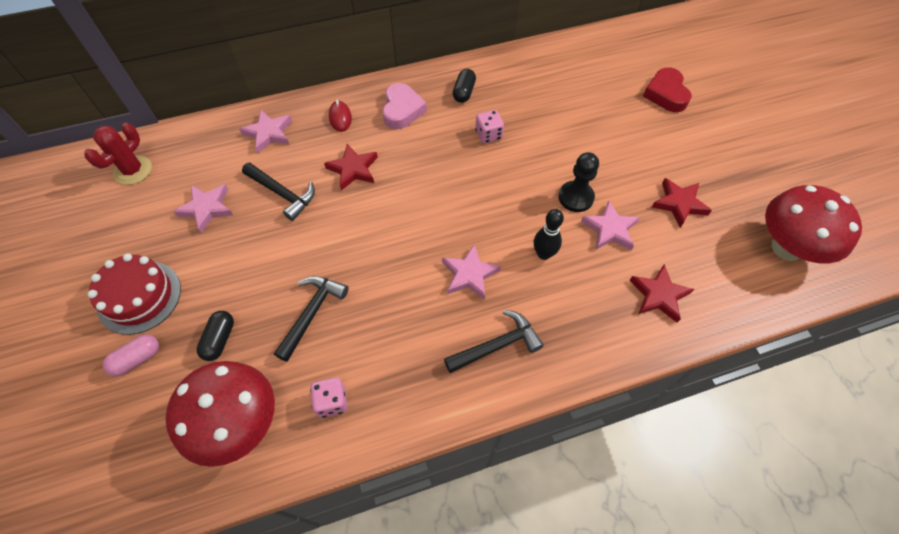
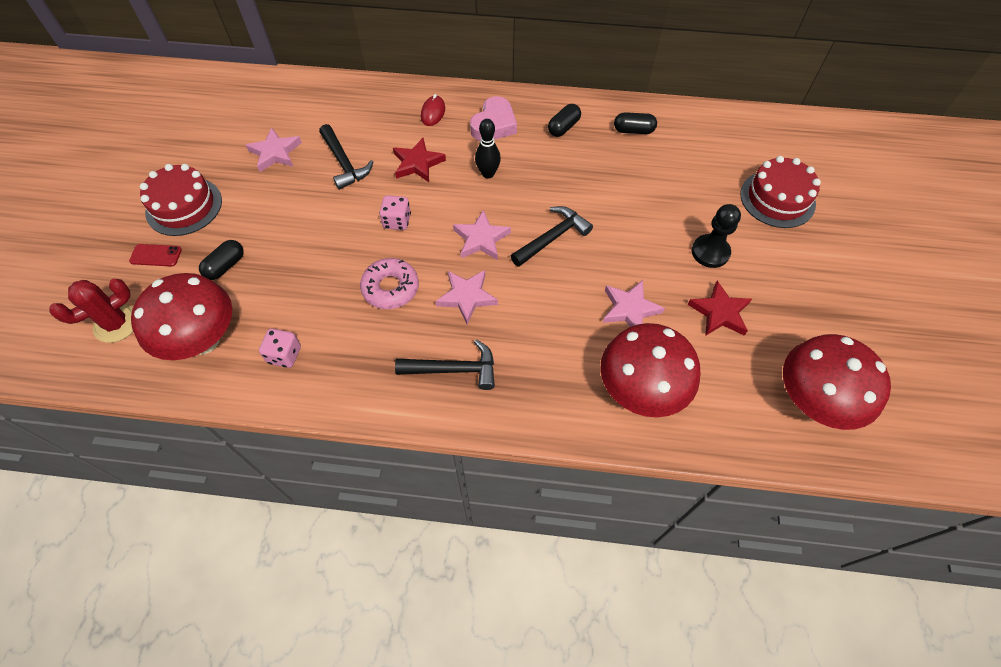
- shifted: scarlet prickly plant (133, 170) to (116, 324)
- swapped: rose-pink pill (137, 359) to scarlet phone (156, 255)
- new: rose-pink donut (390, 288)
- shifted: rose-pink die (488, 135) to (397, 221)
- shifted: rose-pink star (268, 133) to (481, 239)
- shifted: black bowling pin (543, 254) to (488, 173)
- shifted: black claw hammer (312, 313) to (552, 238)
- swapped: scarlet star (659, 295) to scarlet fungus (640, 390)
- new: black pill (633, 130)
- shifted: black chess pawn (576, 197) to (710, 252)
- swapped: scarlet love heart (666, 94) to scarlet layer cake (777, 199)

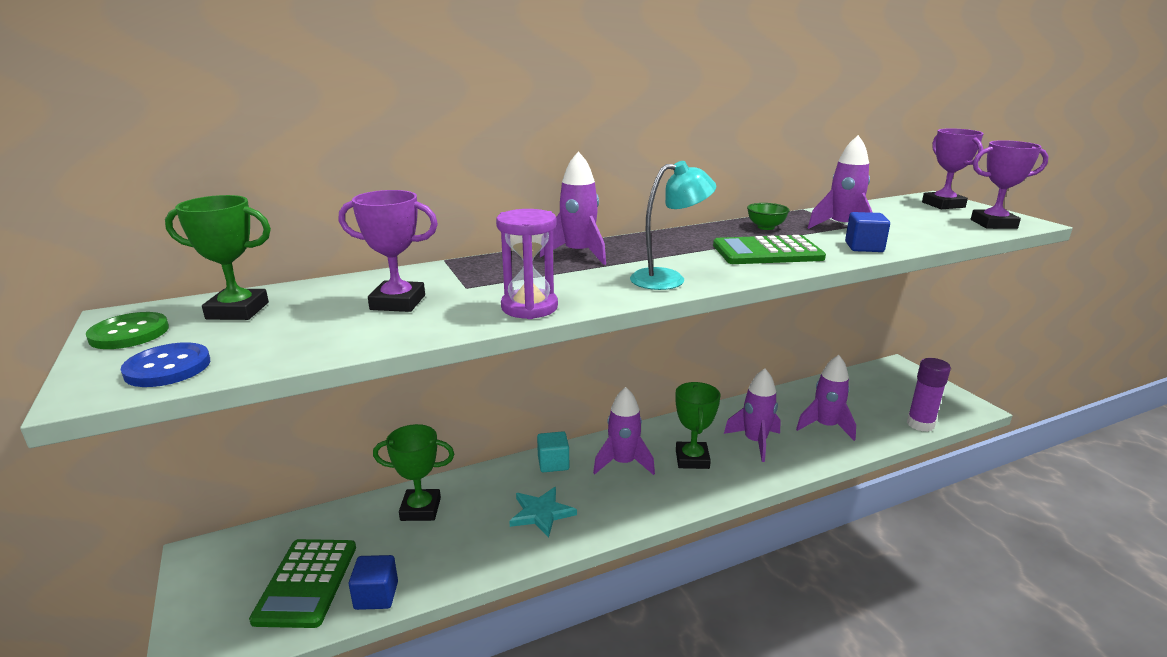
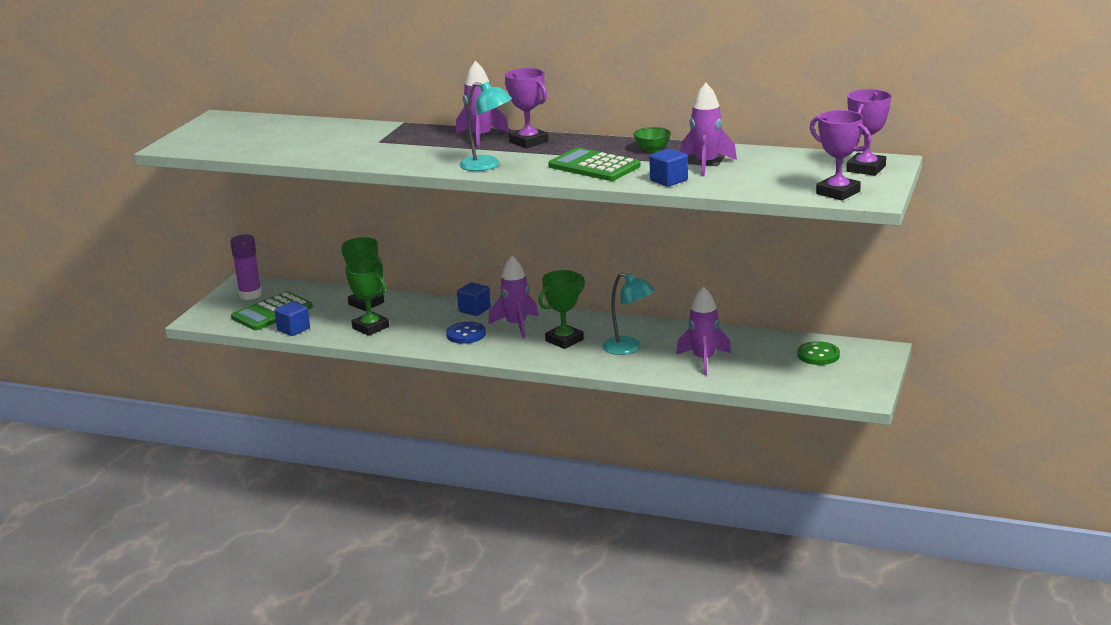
- shifted: violet glue stick (920, 424) to (250, 295)
- shifted: emerald prize cup (238, 310) to (370, 327)
- shifted: cobalt button (168, 367) to (466, 334)
- repainted: teal block (553, 463) to cobalt block (474, 310)
- shifted: violet prize cup (398, 302) to (528, 142)
- swapped: violet rocket (755, 442) to teal reading lamp (629, 348)
- shifted: emerald button (129, 333) to (818, 355)
- gone: violet hourglass (529, 307)
- gone: teal star (541, 513)

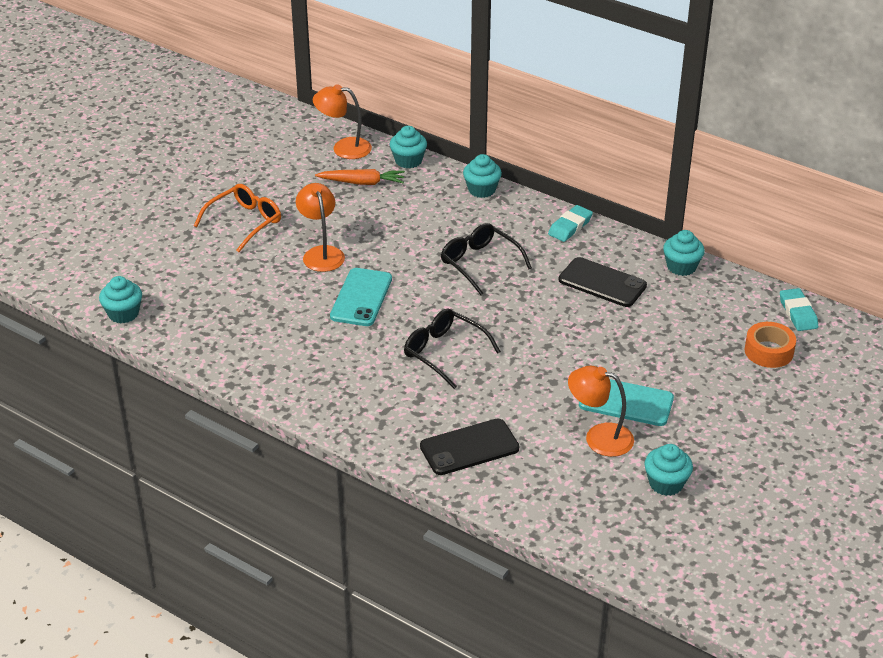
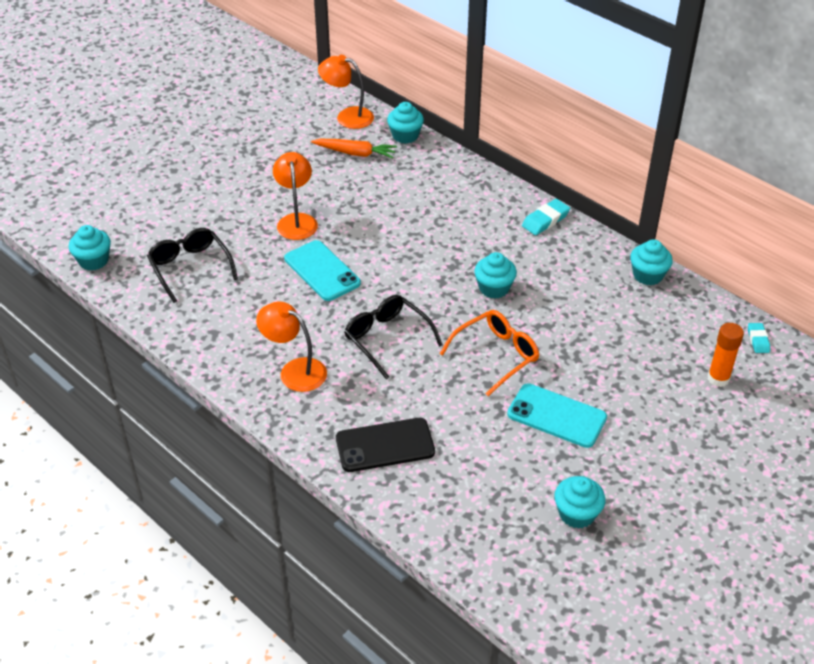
- shifted: black eyeglasses (479, 263) to (190, 268)
- shifted: orange-coloured reading lamp (599, 437) to (295, 371)
- rotated: teal phone (361, 297) = (322, 271) 60 degrees counterclockwise
- shifted: orange-coloured eyeglasses (245, 222) to (496, 355)
- shifted: teal fairy cake (482, 190) to (494, 288)
- swapped: orange-coloured tape (768, 351) to orange-coloured glue stick (718, 378)
- scaled: teal pencil eraser (798, 313) = (758, 340) x0.65
- gone: black phone (602, 283)

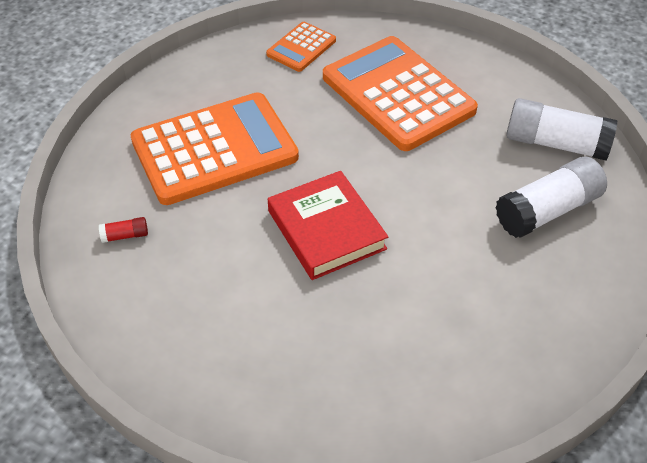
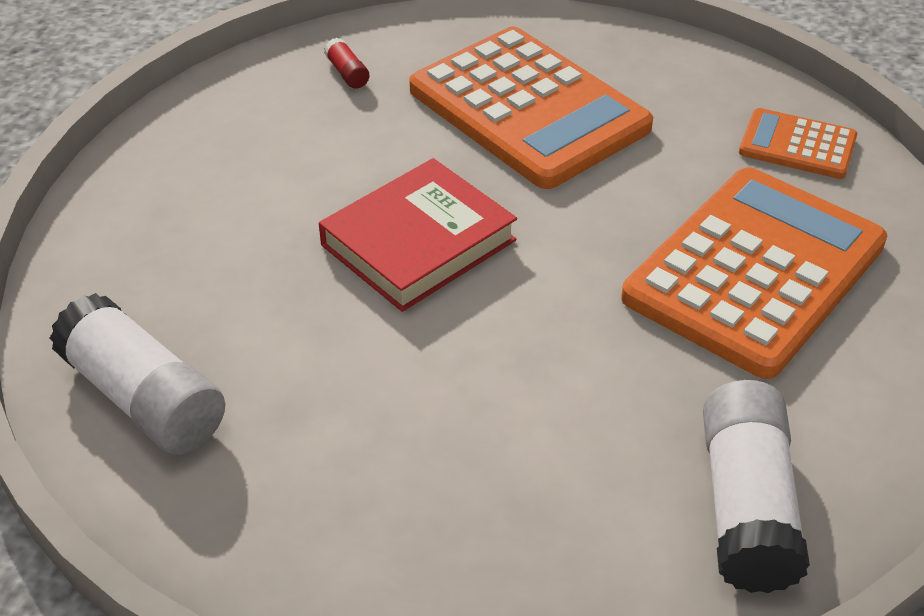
- shifted: white glue stick (548, 210) to (144, 398)

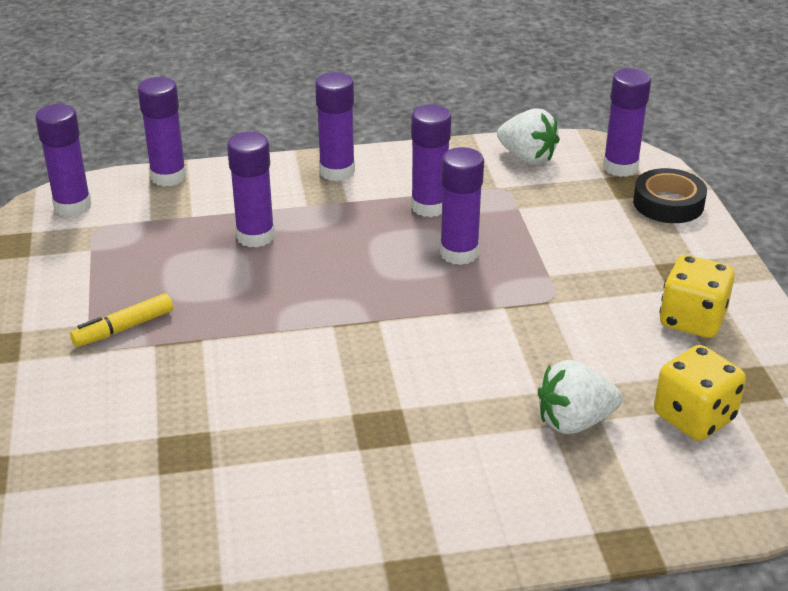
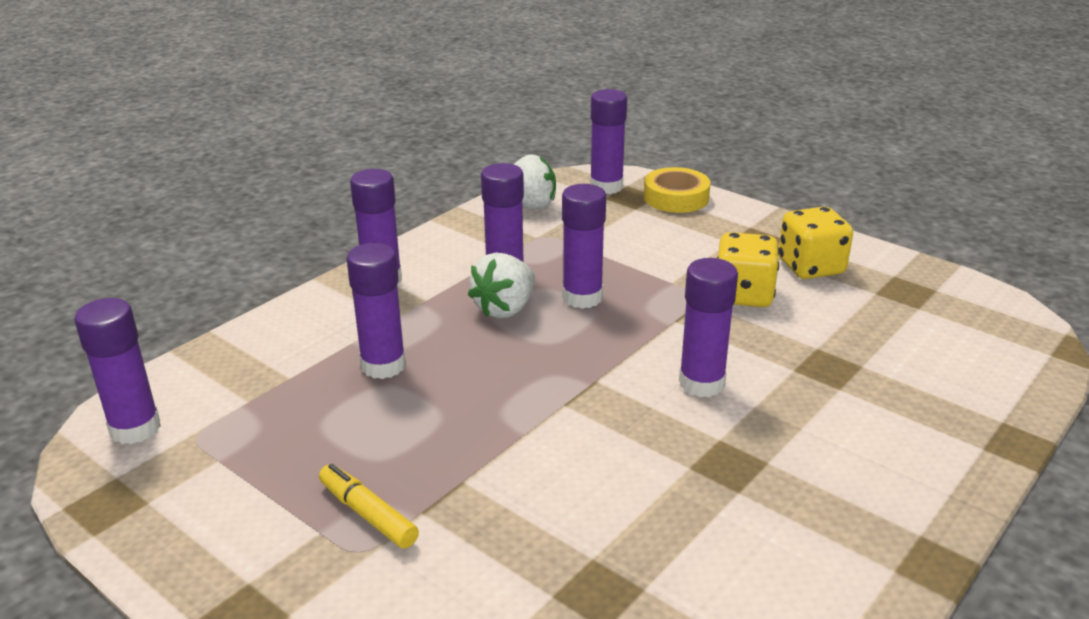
- rotated: bright yellow marker (124, 328) = (368, 514) 120 degrees clockwise
- shifted: white strawberry (574, 421) to (505, 309)
- repainted: black tape (668, 203) to bright yellow tape (676, 197)
- shifted: violet glue stick (168, 177) to (701, 383)
- shifted: bright yellow die (694, 417) to (743, 295)

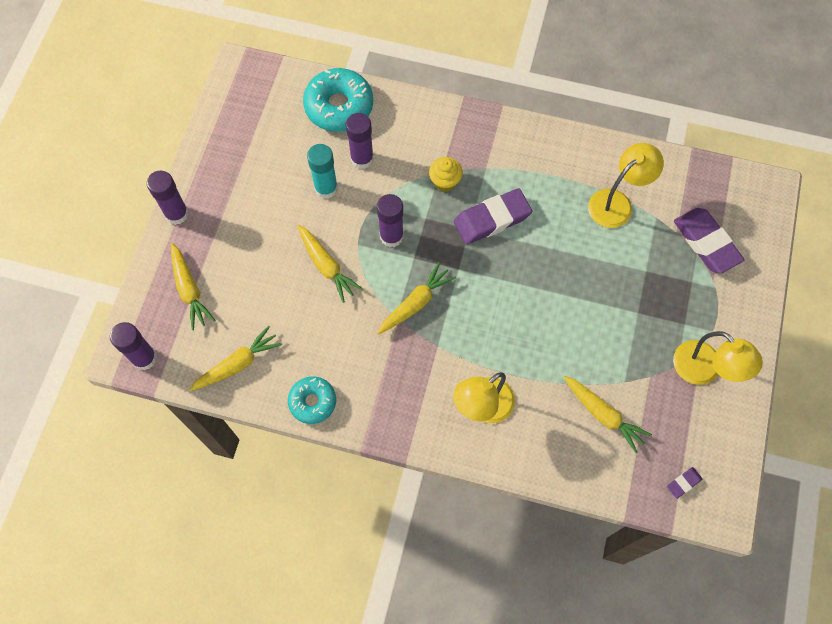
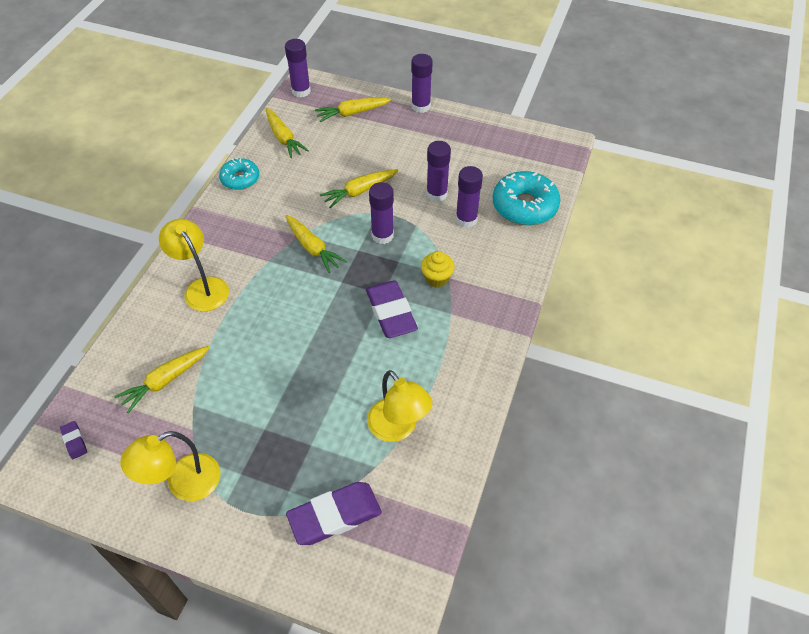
- repainted: teal glue stick (326, 188) to violet glue stick (436, 194)

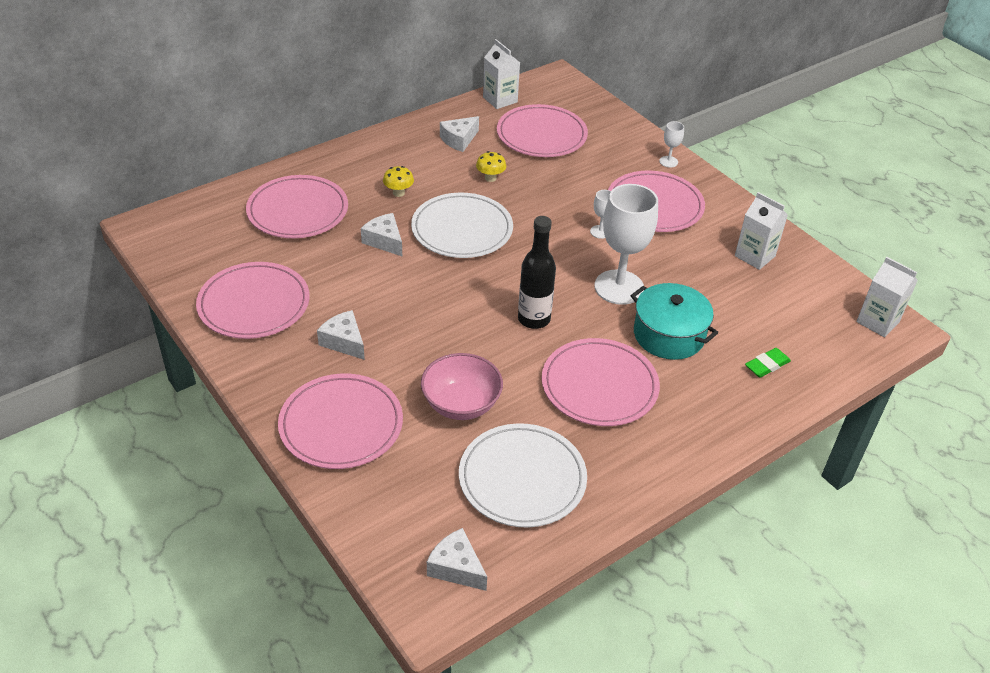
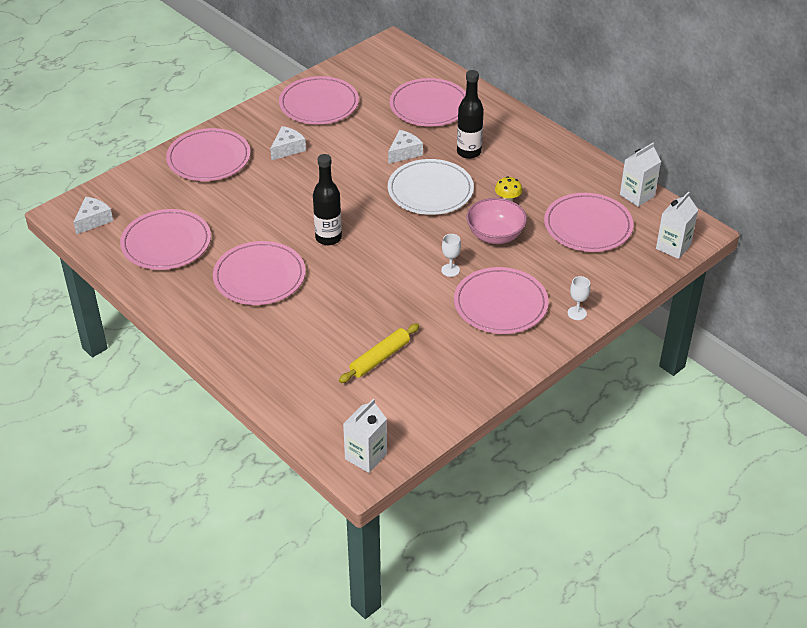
- repainted: white dinner plate (522, 478) to rose-pink dinner plate (166, 243)
- new: bright yellow rolling pin (379, 358)
- swapped: bright yellow fungus (398, 193) to black flask (469, 152)
- shifted: rose-pink deep dish (461, 404) to (495, 235)
- shifted: white juice carton (754, 256) to (673, 247)
- gone: white cheese (459, 140)
- gone: white chalice (619, 287)
- gone: teal pot (669, 335)
- gone: emerald pencil eraser (767, 365)

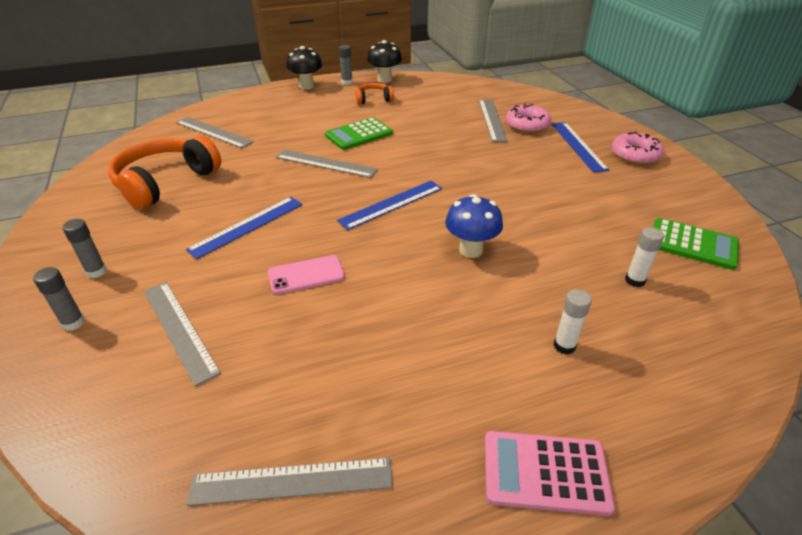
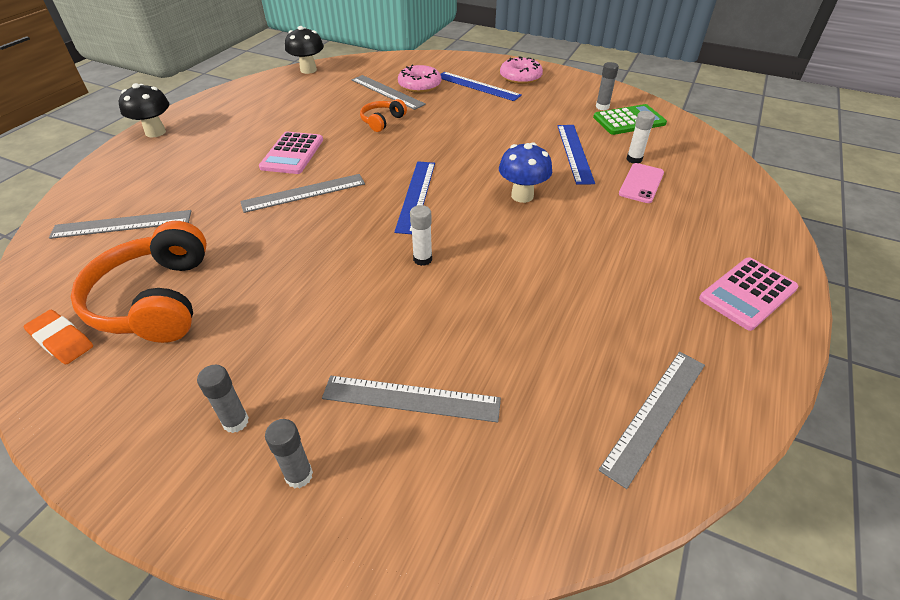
- new: orange-coloured pencil eraser (61, 340)
- repainted: emerald pocket calculator (359, 134) to rose-pink pocket calculator (292, 153)
- shifted: black fungus (385, 79) to (308, 70)
- shifted: orange-coloured headphones (373, 99) to (382, 121)
- shifted: white glue stick (564, 346) to (422, 259)
- shifted: cobalt measuring stick (247, 226) to (575, 153)
- shifted: grey glue stick (347, 82) to (602, 107)
- shifted: rose-pink phone (306, 275) to (641, 183)

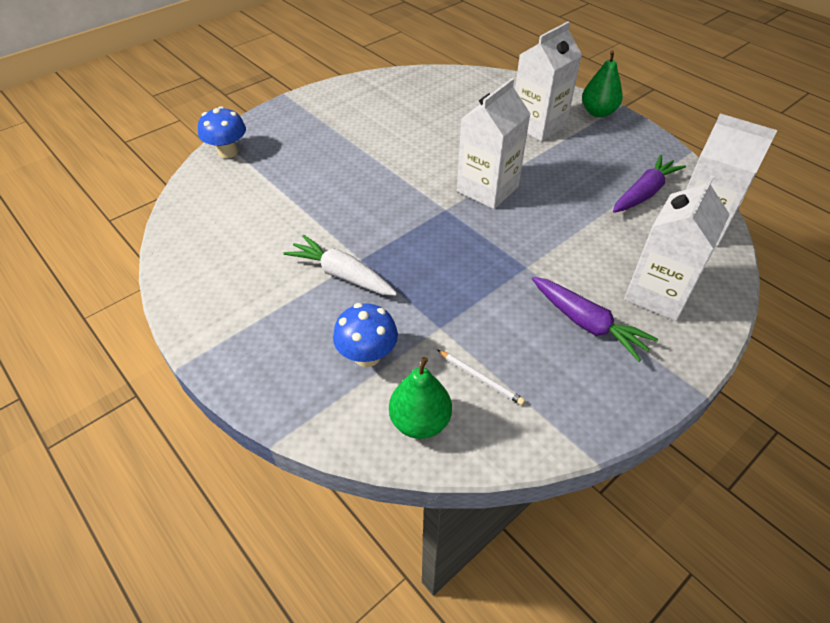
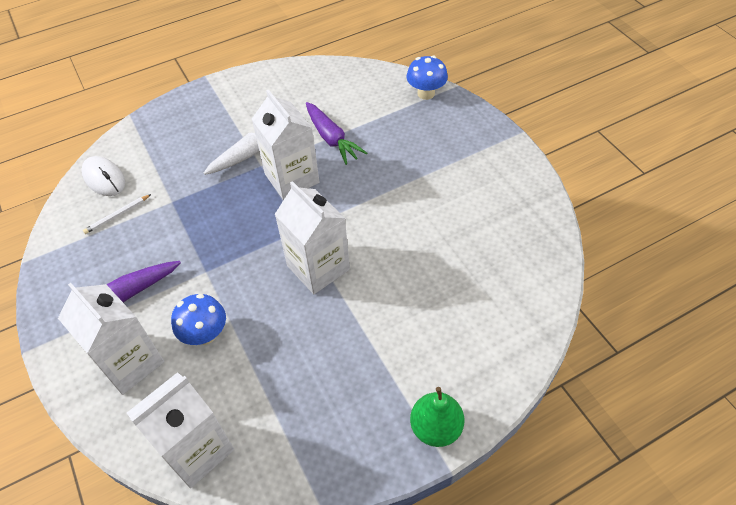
- swapped: emerald pear fruit (420, 422) to white computer mouse (104, 178)
- shifted: cobalt fungus (367, 356) to (205, 334)
- shifted: white juice carton (538, 125) to (292, 178)
- shifted: violet toy carrot (644, 193) to (331, 138)

